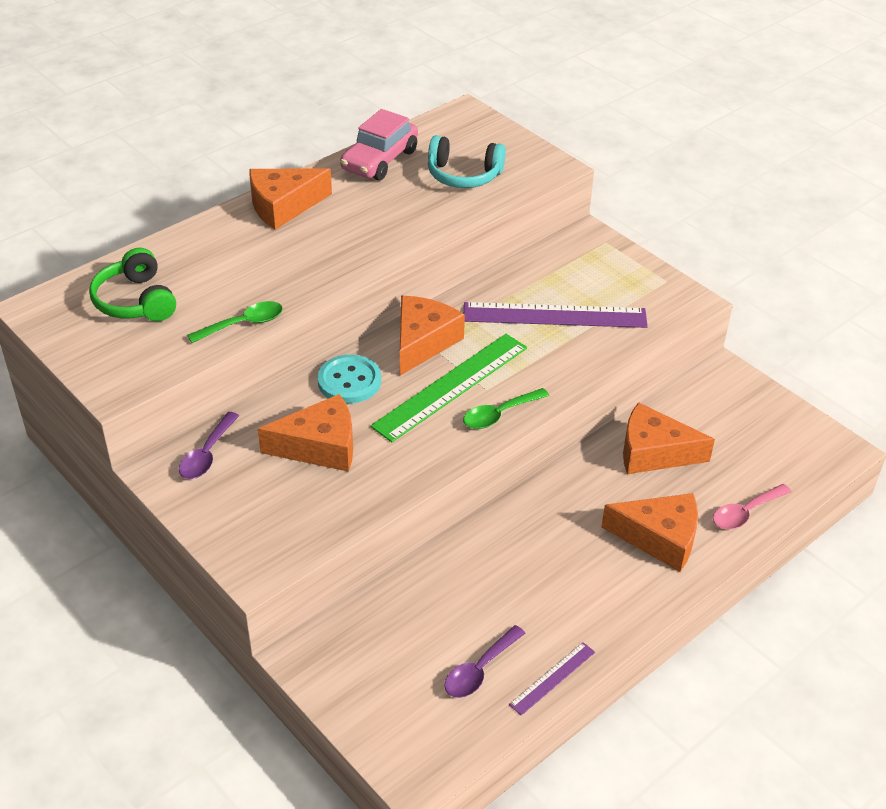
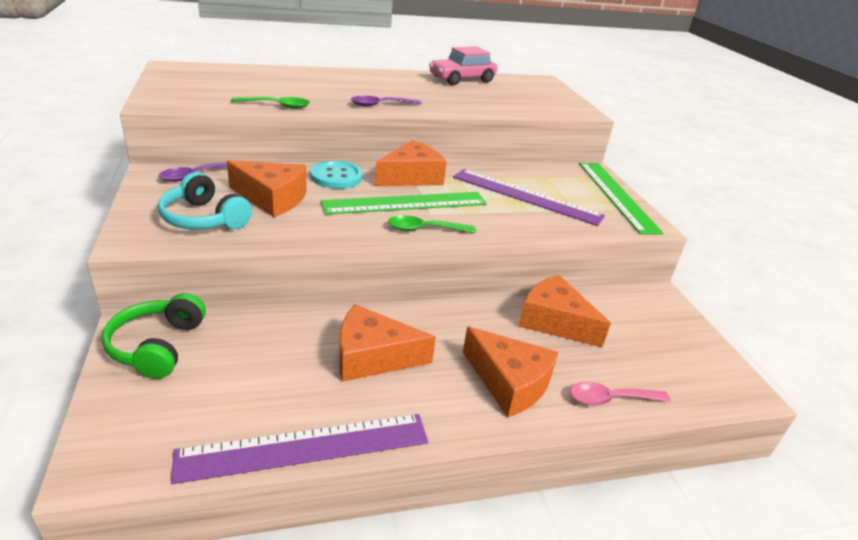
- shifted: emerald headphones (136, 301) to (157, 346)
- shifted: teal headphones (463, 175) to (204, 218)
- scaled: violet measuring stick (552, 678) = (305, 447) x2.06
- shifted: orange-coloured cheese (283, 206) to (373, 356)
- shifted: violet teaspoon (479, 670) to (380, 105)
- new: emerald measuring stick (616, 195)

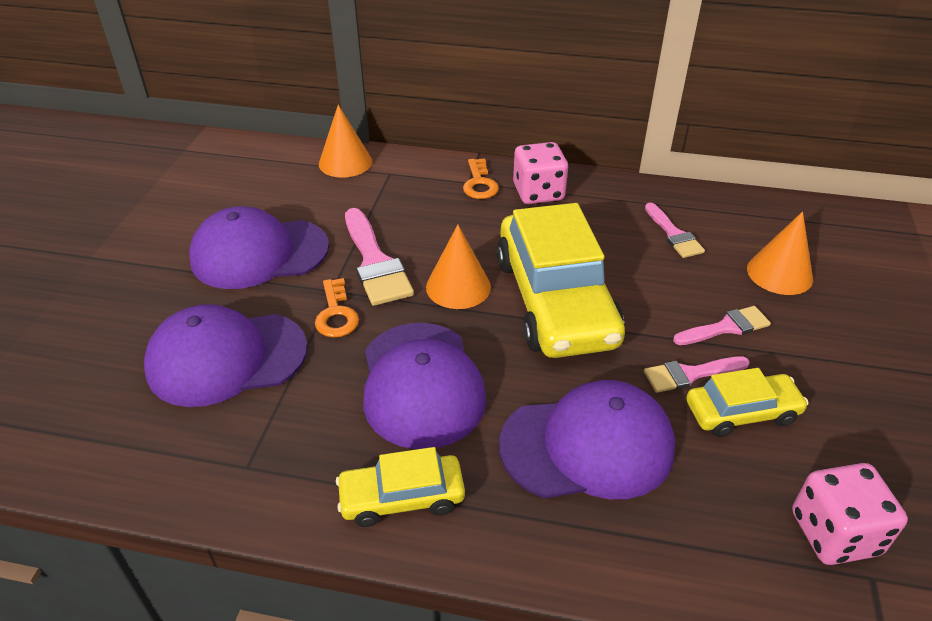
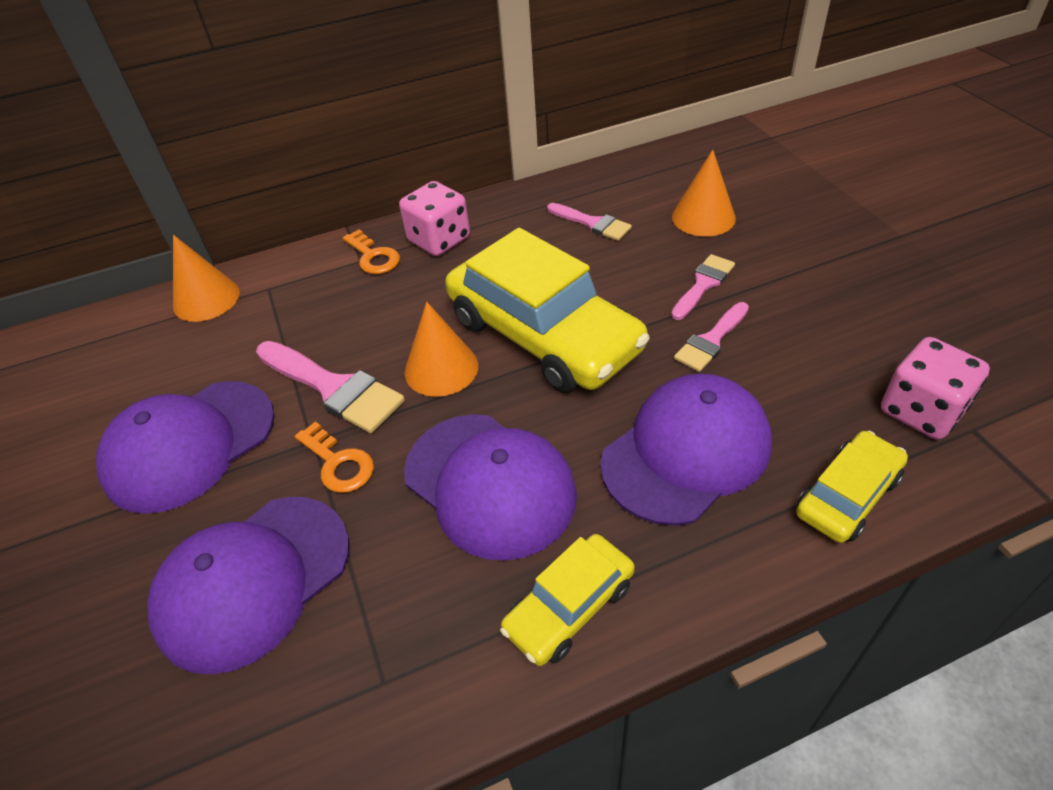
- shifted: bright yellow toy car (741, 412) to (847, 495)

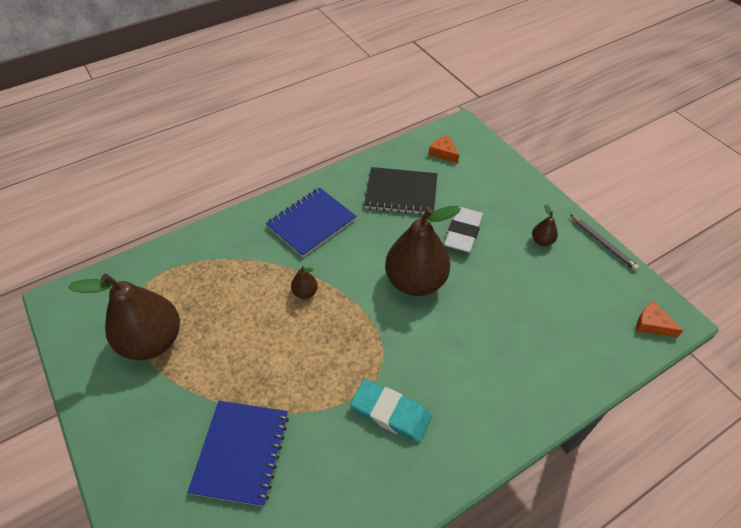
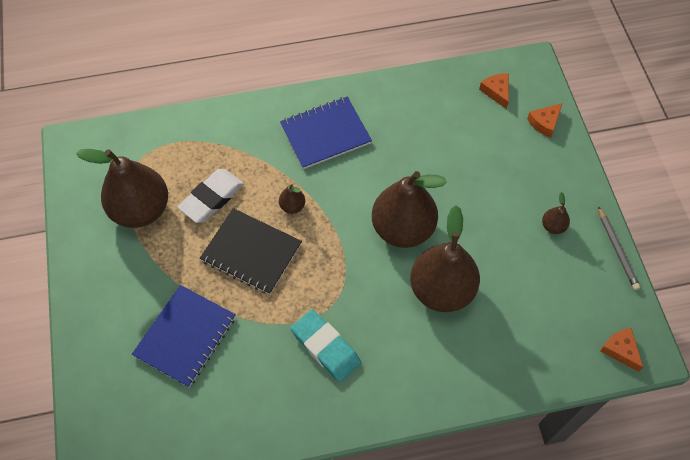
- shifted: white pencil eraser (463, 233) to (212, 198)
- shifted: black notepad (401, 193) to (251, 252)
- new: brown pear fruit (441, 290)
- new: orange-coloured cheese (544, 123)

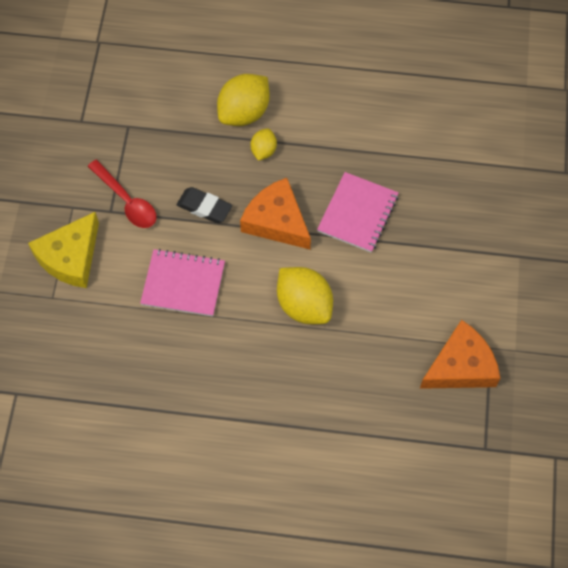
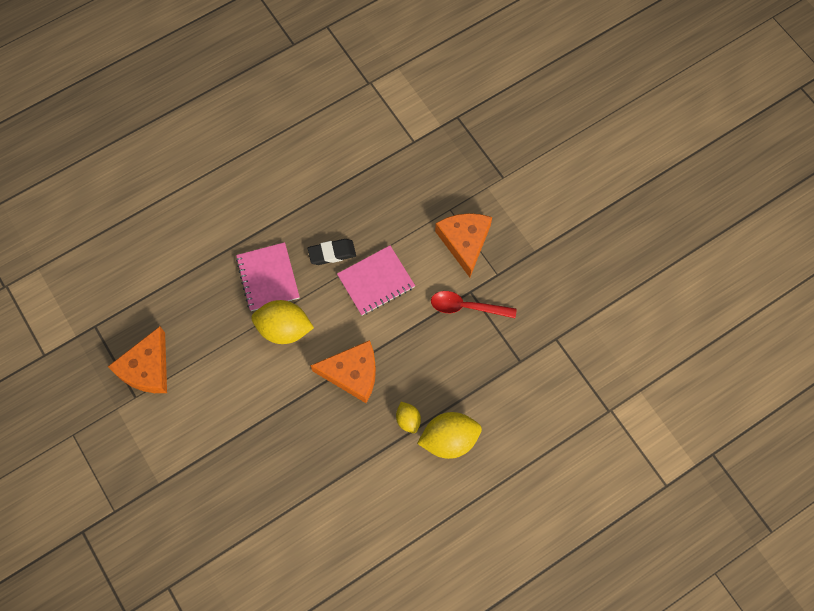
- shifted: rose-pink notepad (358, 213) to (268, 277)
- shifted: black pencil eraser (204, 207) to (332, 253)
- rotated: bright yellow citrus fruit (244, 113) = (449, 439) 75 degrees clockwise
- repainted: bright yellow cheese (70, 257) to orange-coloured cheese (464, 242)

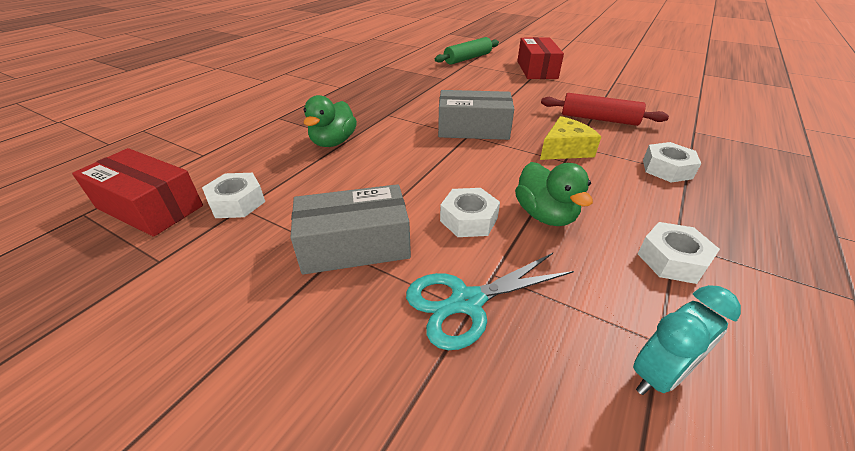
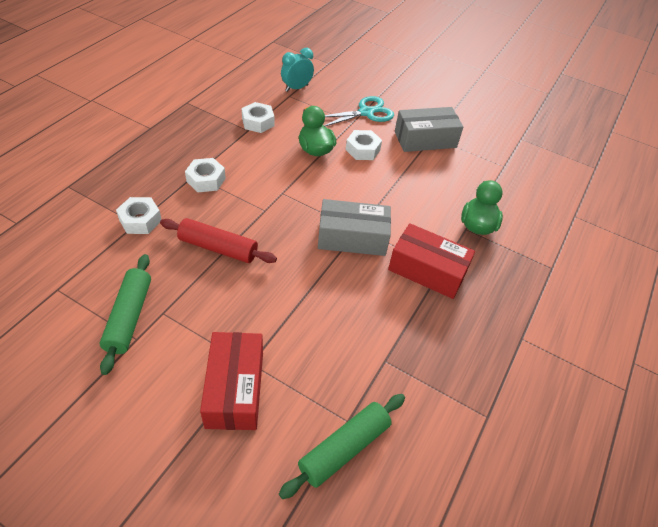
- new: emerald rolling pin (129, 317)
- shifted: white hexagon nut (237, 202) to (140, 220)
- shifted: scarlet parcel (150, 207) to (427, 270)
- gone: bright yellow cheese (565, 150)

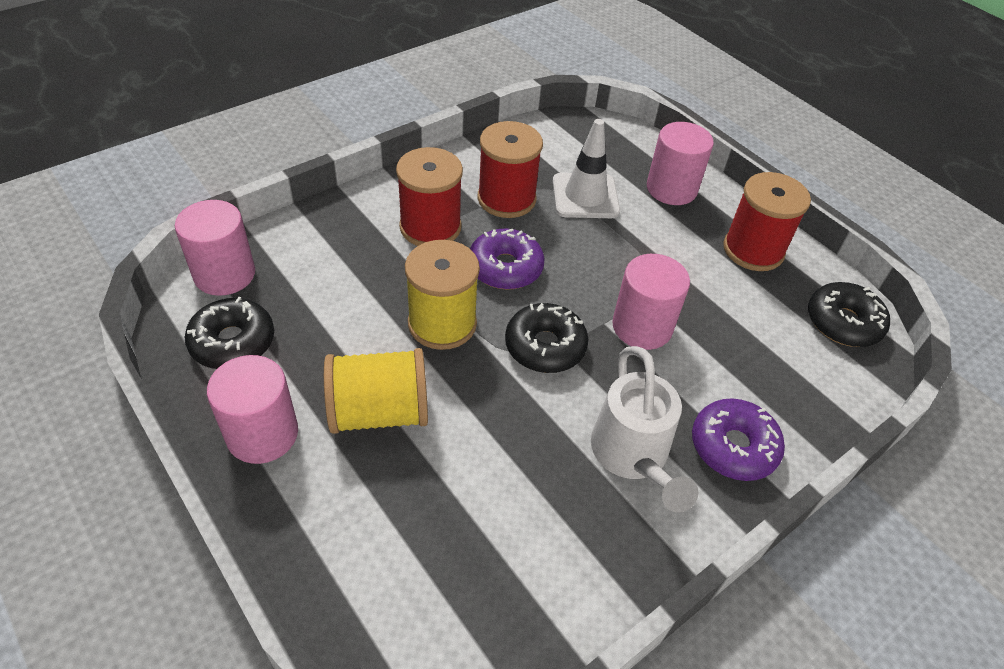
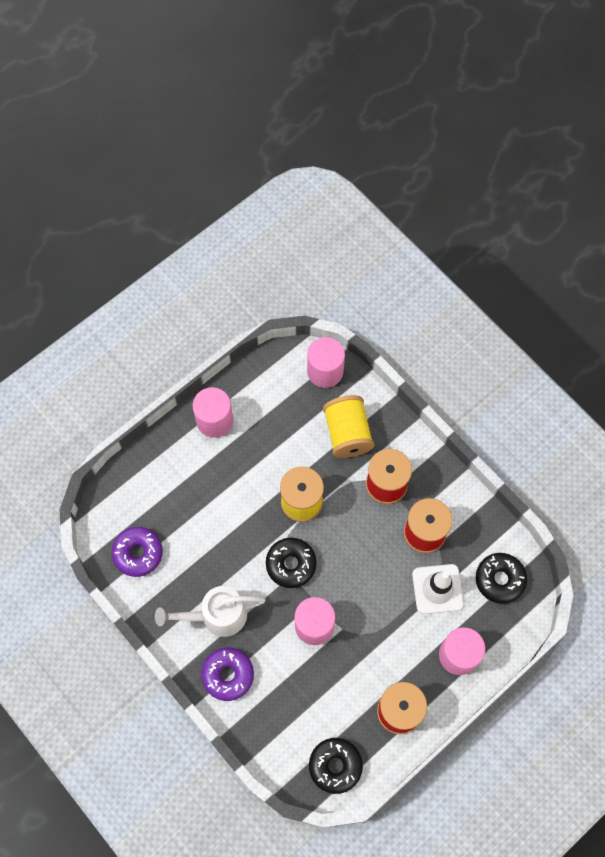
- shifted: violet donut (505, 268) to (138, 553)
- shifted: bright yellow spool (379, 412) to (347, 433)
- shifted: black donut (233, 342) to (499, 579)

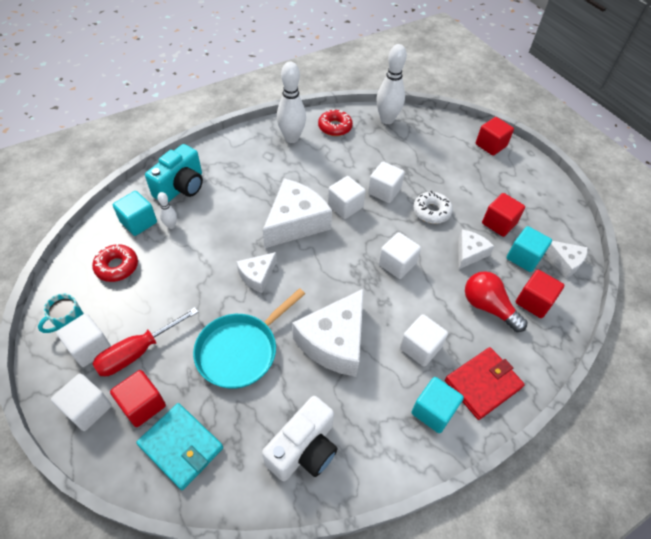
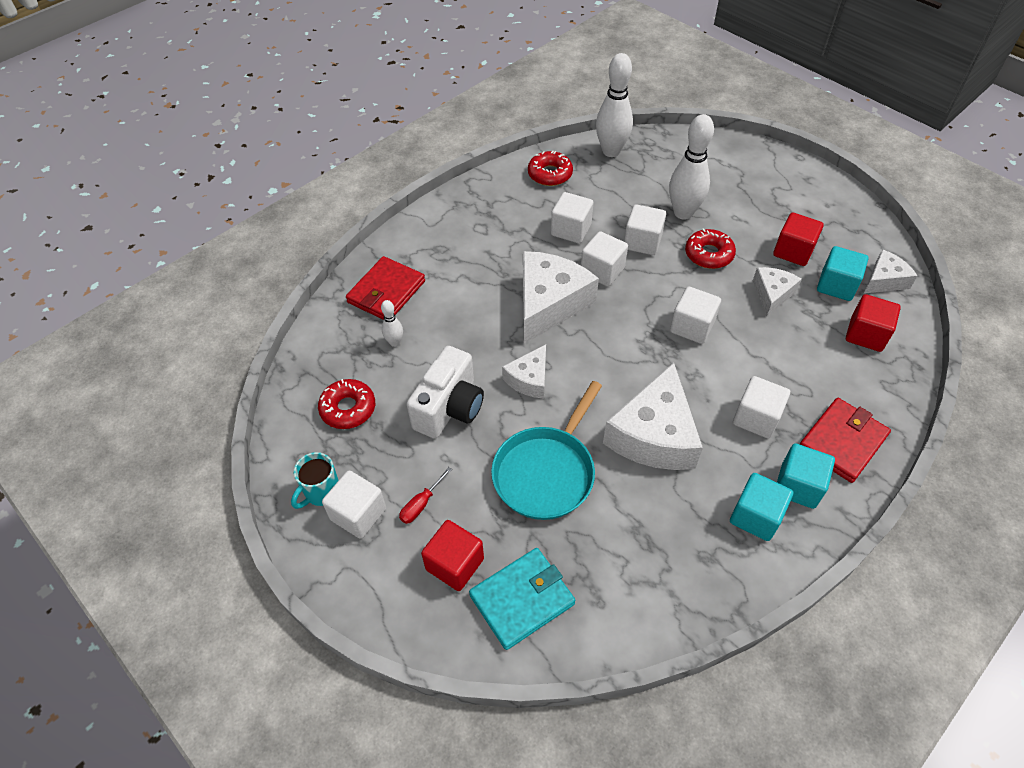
- swapped: teal photo camera (181, 187) to scarlet wallet (386, 292)
- scaled: scarlet hand screwdriver (138, 351) = (421, 504) x0.52
- shifted: white photo camera (304, 449) to (449, 408)
- rotated: teal wallet (181, 447) = (522, 599) 60 degrees counterclockwise
- shifted: white block (88, 408) to (571, 230)
- shifted: white bowling pin (291, 138) to (683, 213)
- repainted: white donut (431, 211) to scarlet donut (708, 254)
- shifted: teal block (138, 222) to (755, 516)
- rotated: white cheese (564, 262) = (884, 280) 60 degrees counterclockwise
- gone: scarlet bulb (488, 307)
- gone: scarlet block (490, 145)

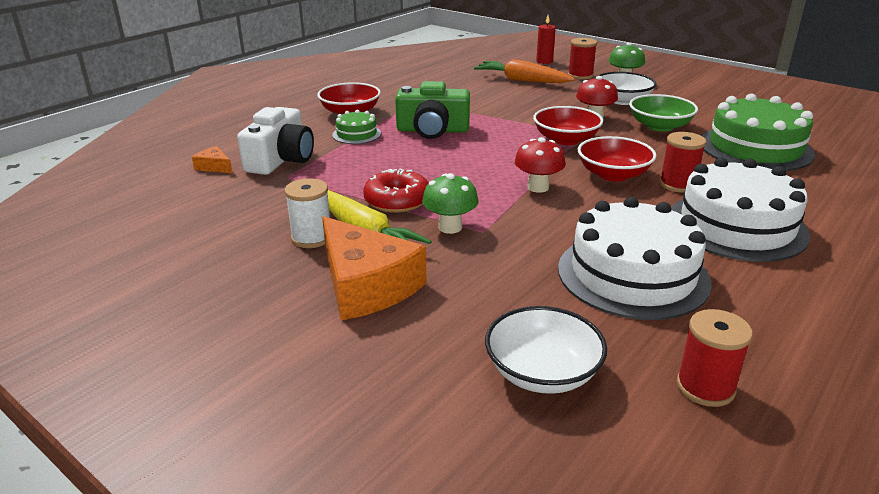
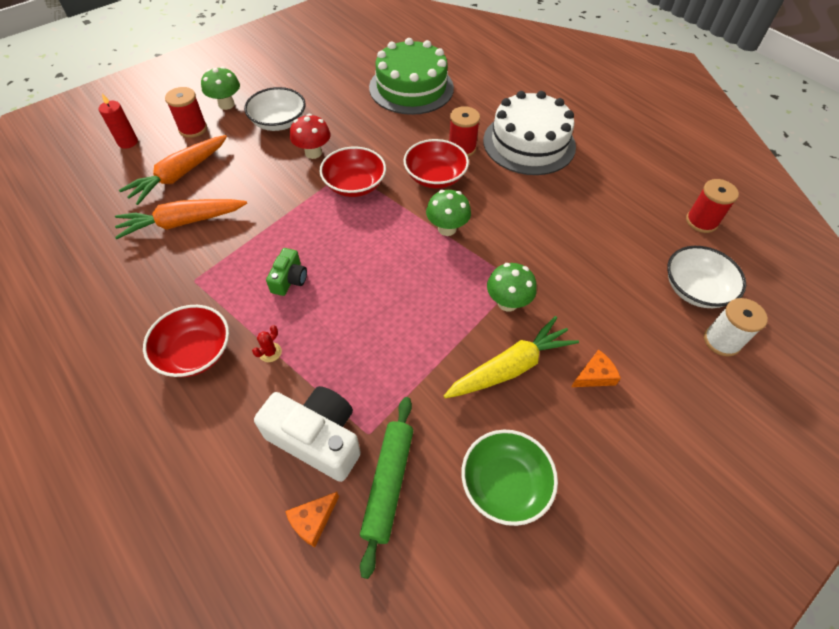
- new: orange-coloured toy carrot (182, 222)
- swapped: emerald layer cake (356, 134) to scarlet prickly plant (270, 352)
- scaled: emerald photo camera (432, 130) = (289, 279) x0.54
- new: emerald rolling pin (388, 484)
- repainted: scarlet fungus (538, 187) to emerald fungus (447, 229)
- shifted: emerald deep dish (659, 126) to (504, 484)
- scaled: orange-coloured cheese (366, 285) = (594, 375) x0.44
- shifted: white spool (312, 238) to (722, 341)
- gone: scarlet donut (397, 201)
- gone: white layer cake (632, 274)

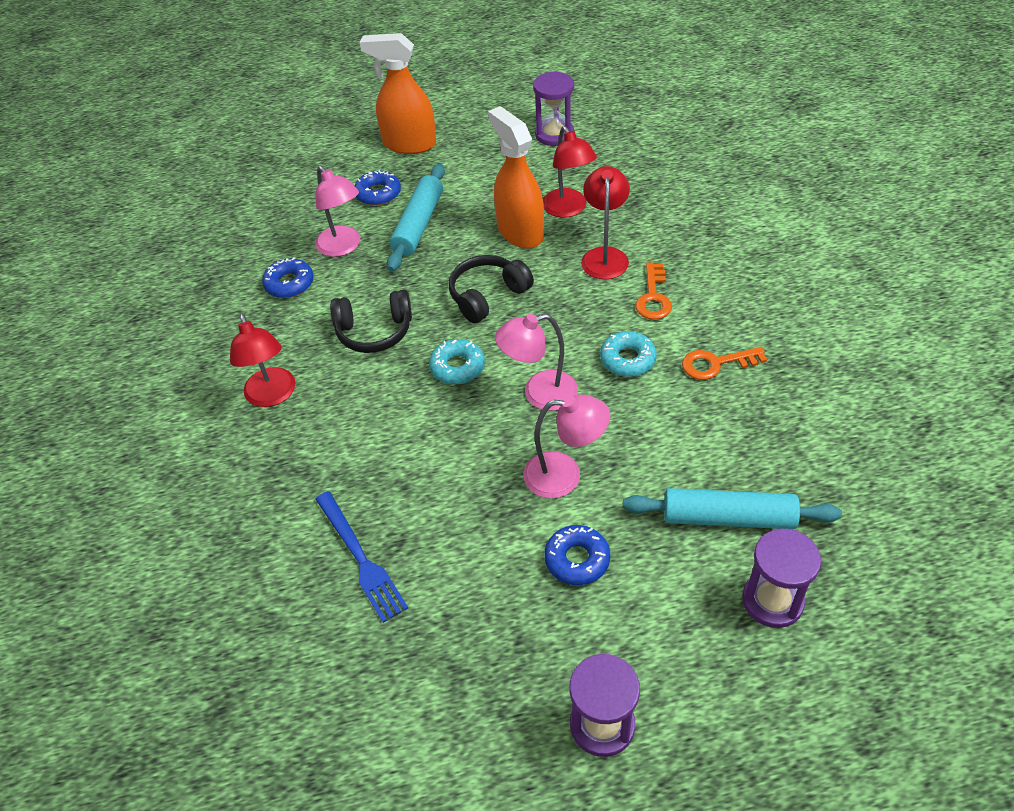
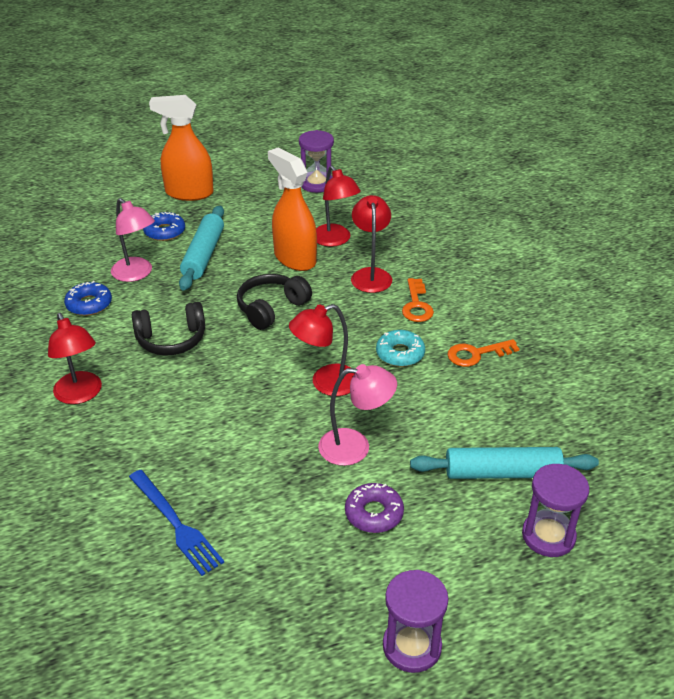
- repainted: rose-pink reading lamp (539, 394) to scarlet reading lamp (325, 383)
- repainted: cobalt donut (577, 559) to violet donut (374, 513)
- gone: teal donut (457, 367)

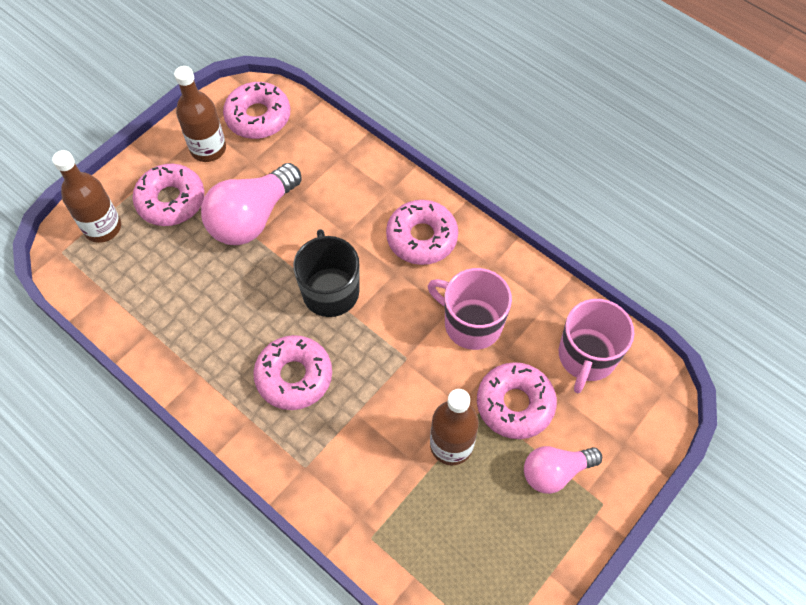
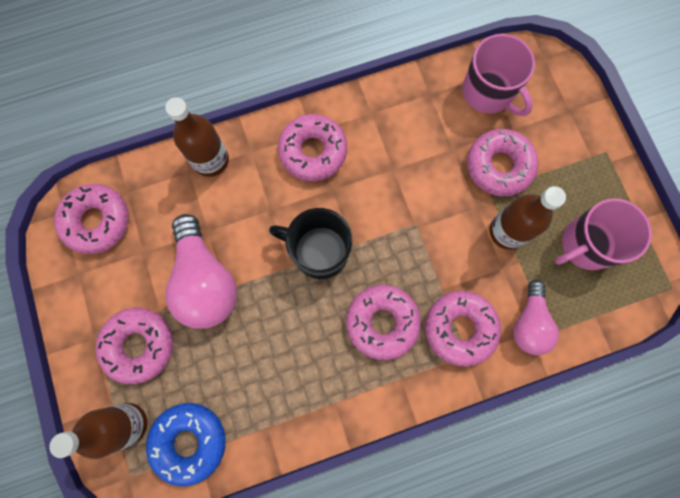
- new: cobalt donut (189, 441)
- shifted: brown flask (208, 149) to (211, 160)
- new: rose-pink donut (460, 328)
- shifted: rose-pink bulb (555, 472) to (529, 323)
- shifted: rose-pink tea mug (471, 323) to (586, 244)

